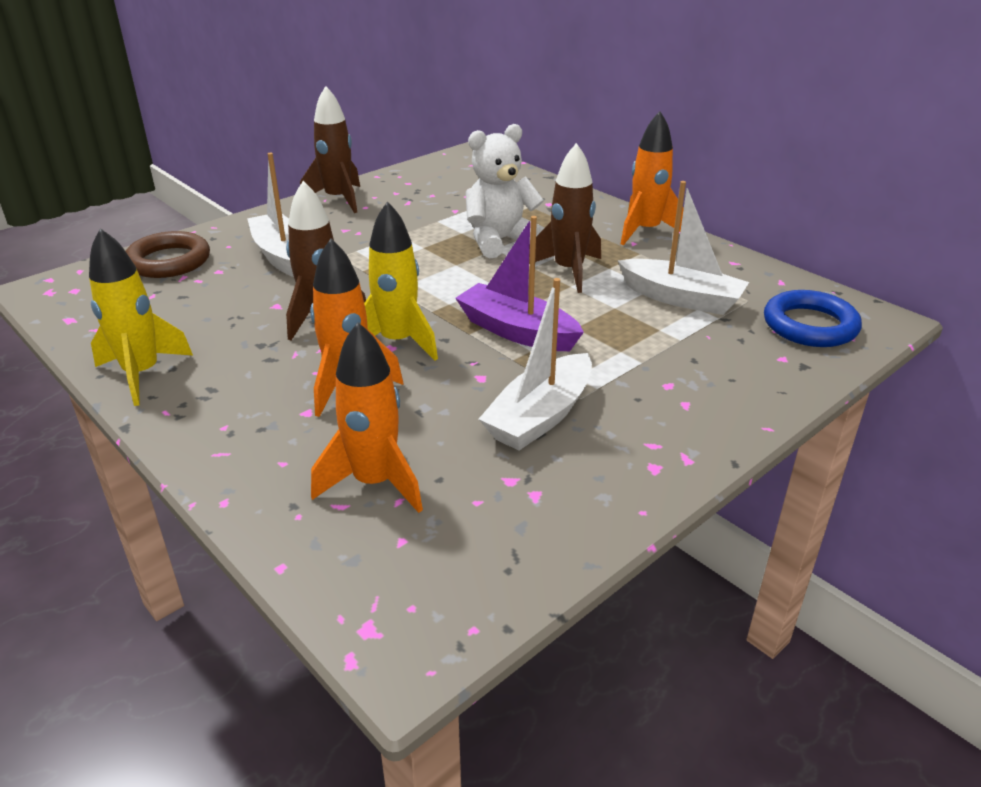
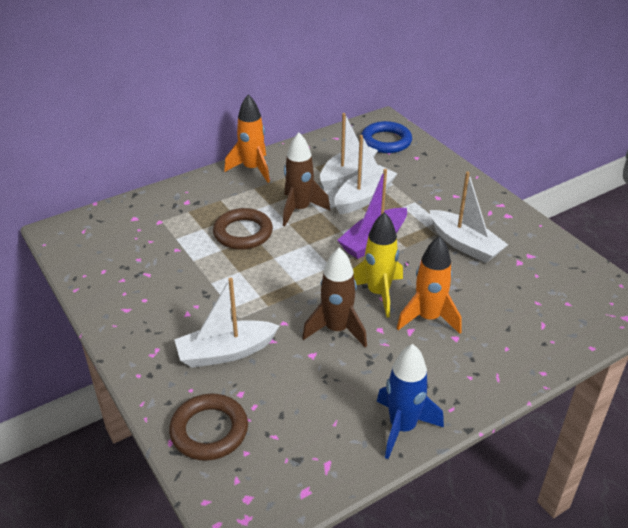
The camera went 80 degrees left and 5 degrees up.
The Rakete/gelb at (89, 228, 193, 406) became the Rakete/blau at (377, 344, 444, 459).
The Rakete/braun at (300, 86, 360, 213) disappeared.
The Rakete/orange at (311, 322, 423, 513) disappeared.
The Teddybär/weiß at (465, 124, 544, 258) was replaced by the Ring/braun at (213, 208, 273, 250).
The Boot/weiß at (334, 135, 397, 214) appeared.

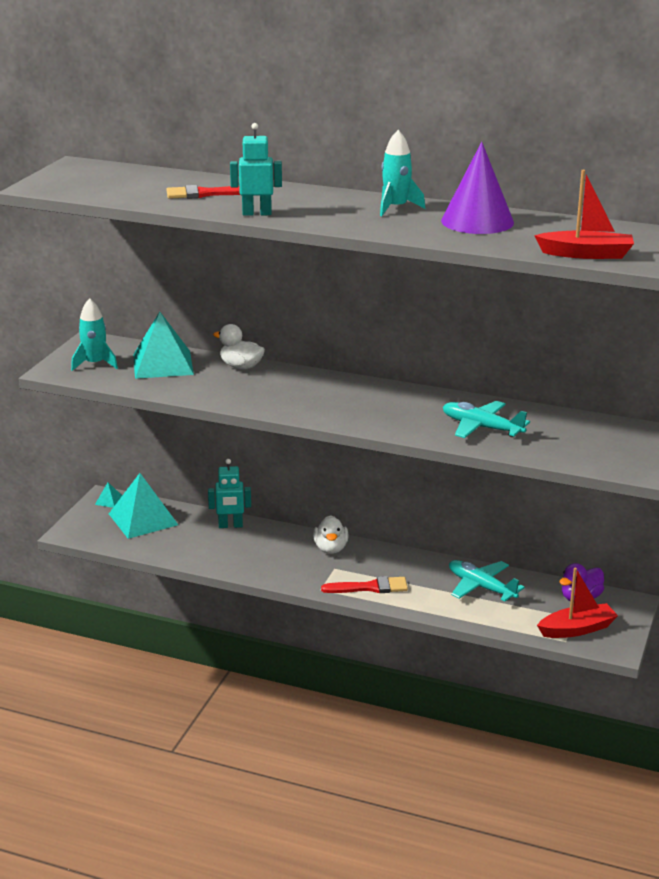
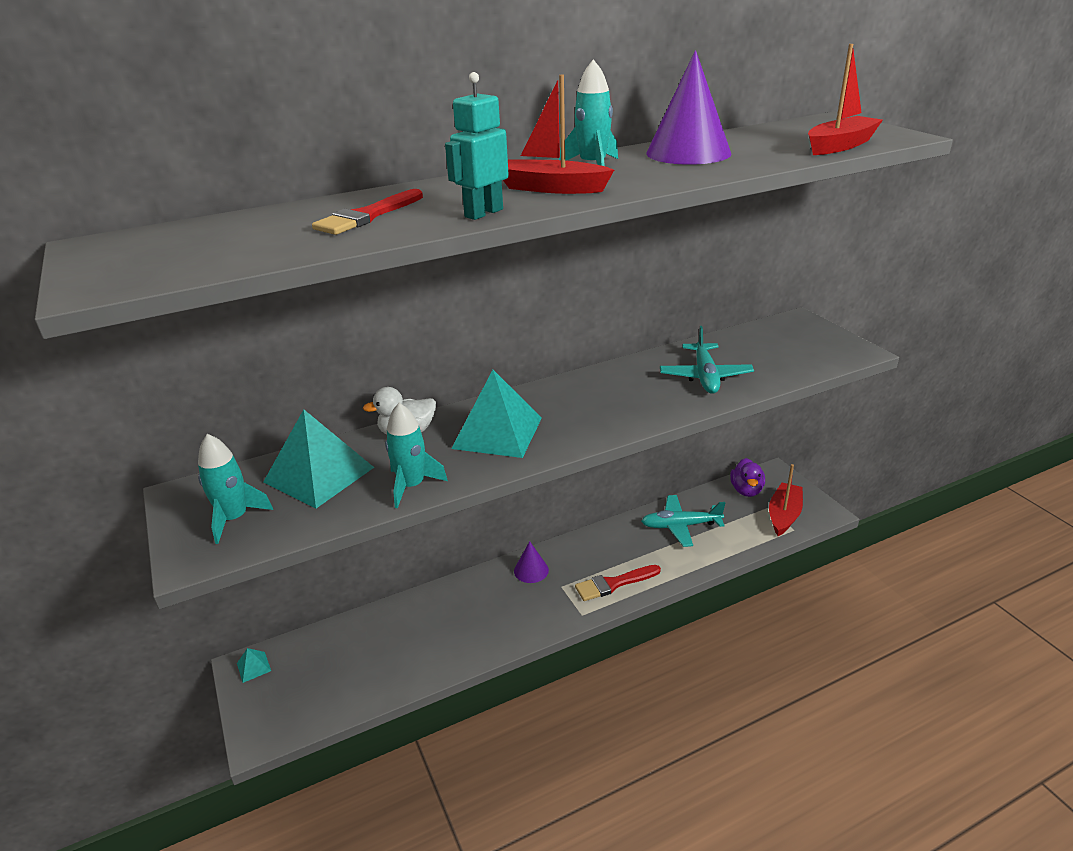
The camera went 45 degrees left and 5 degrees up.
The Pyramide/türkis moved from (109, 473, 178, 539) to (451, 370, 542, 458).
The Roboter/türkis at (208, 459, 251, 528) disappeared.
The Ente/weiß at (313, 515, 349, 554) was replaced by the Kegel/lila at (514, 541, 549, 583).
The Pinsel/rot at (321, 576, 408, 593) turned 150 degrees counterclockwise.
The Flugzeug/türkis at (443, 401, 530, 438) turned 75 degrees counterclockwise.
The Rakete/türkis at (385, 403, 448, 508) appeared.
The Boot/rot at (503, 75, 614, 194) appeared.

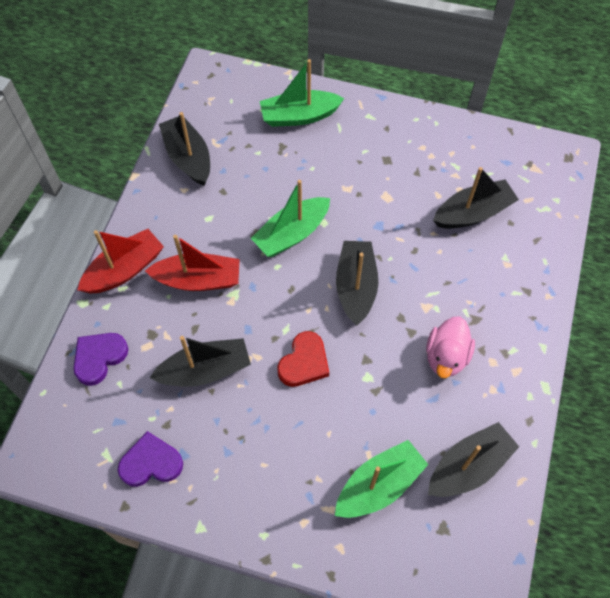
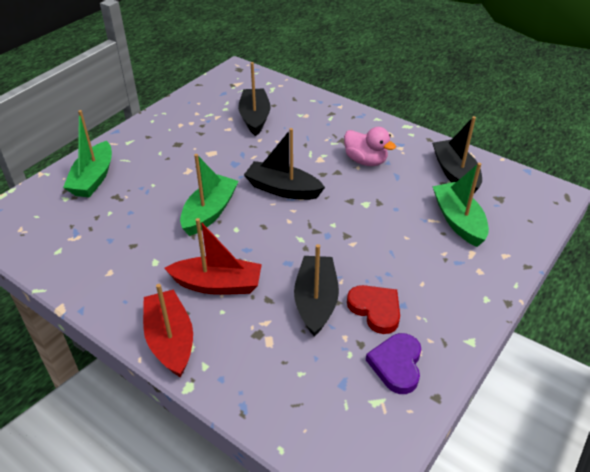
The camera went 70 degrees left and 20 degrees down.
The Herz/lila at (73, 333, 129, 386) disappeared.
The Boot/rot at (145, 235, 240, 291) turned 75 degrees clockwise.
The Boot/schwarz at (159, 112, 210, 186) disappeared.
The Boot/grün at (251, 180, 330, 257) turned 135 degrees counterclockwise.
The Herz/rot moved from (277, 331, 329, 387) to (347, 285, 400, 334).

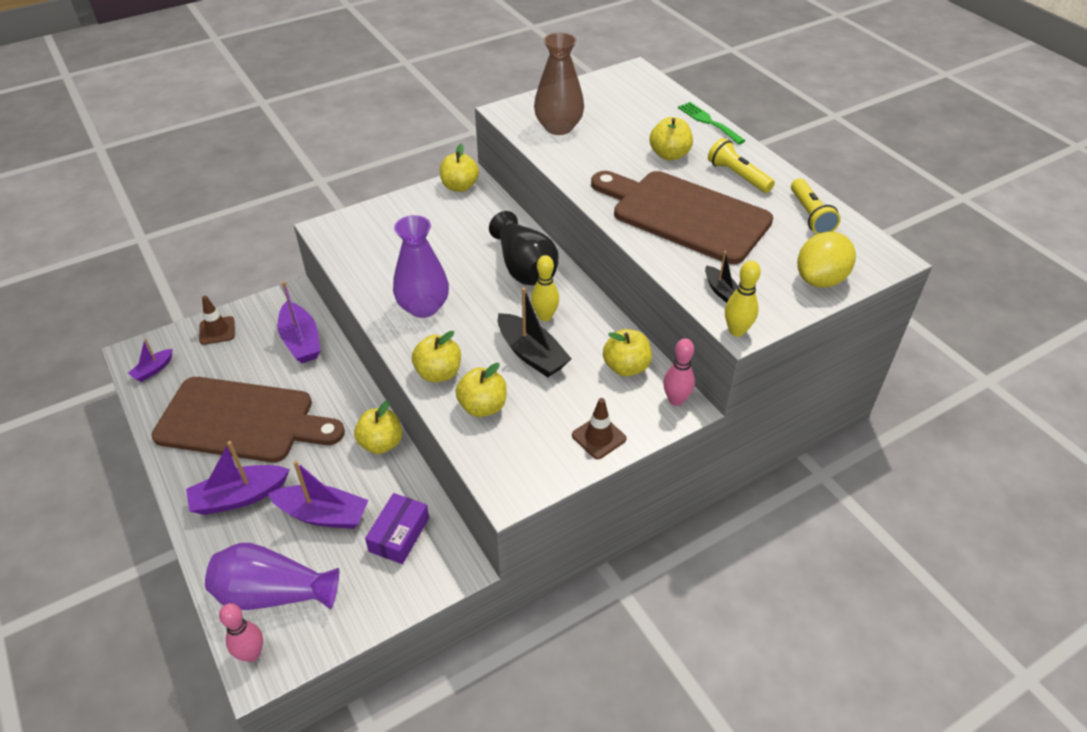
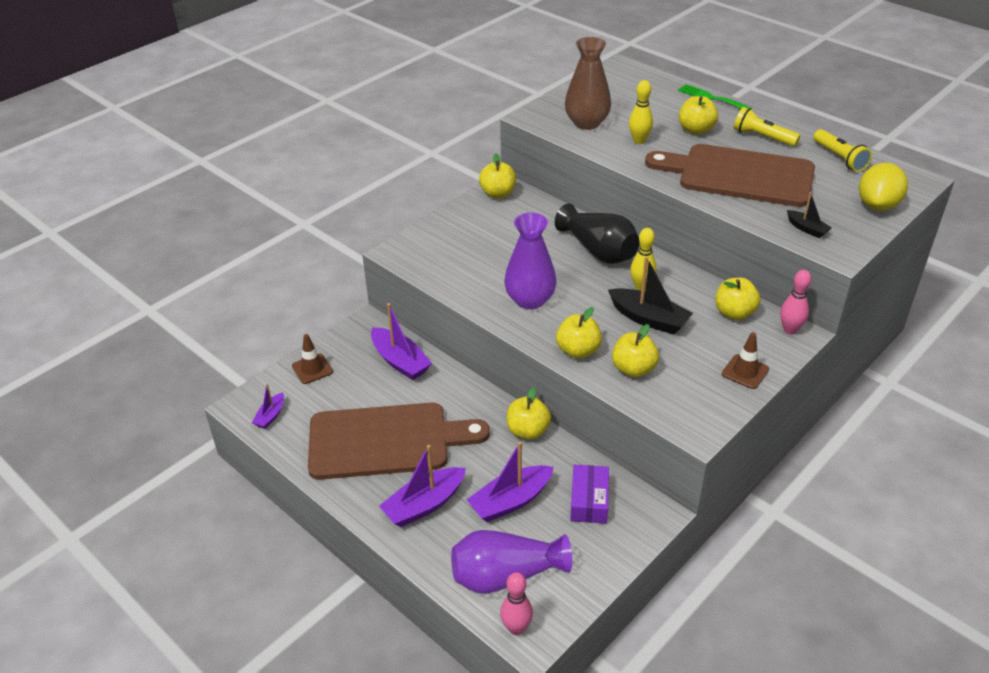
The camera went 15 degrees left and 5 degrees down.
The Boot/lila at (268, 460, 369, 529) turned 150 degrees clockwise.
The Bowlingkegel/gelb moved from (725, 260, 761, 337) to (629, 80, 653, 144).

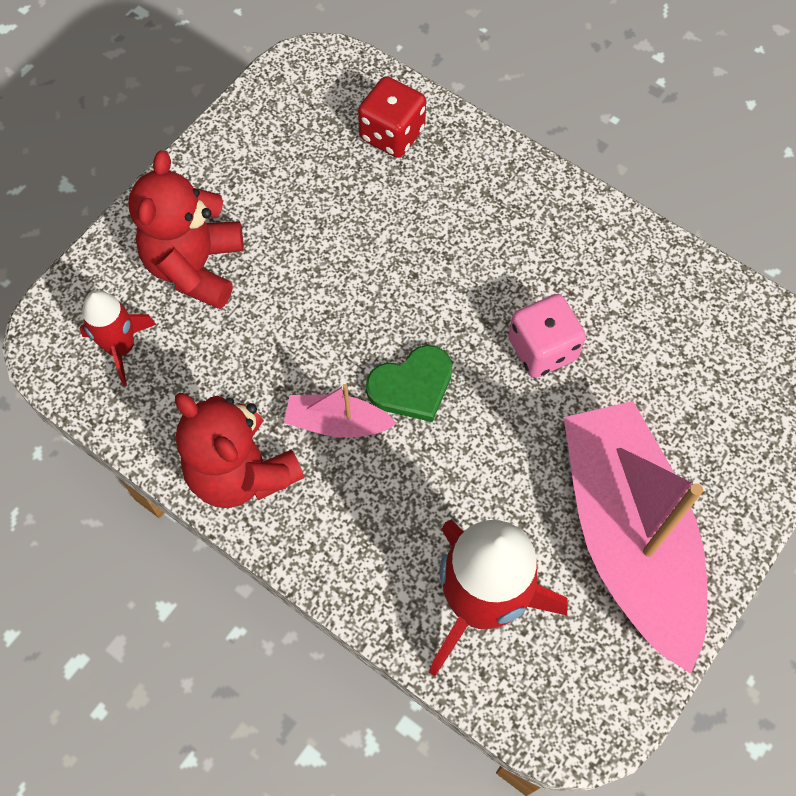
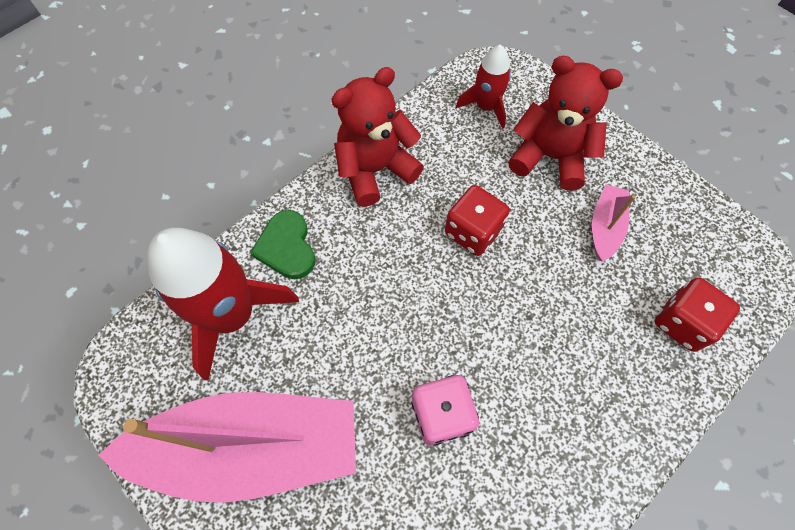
The camera went 100 degrees right and 0 degrees up.
The Boot/rosa moved from (284, 384, 397, 438) to (592, 184, 636, 262).
The Herz/grün moved from (366, 345, 452, 422) to (250, 210, 315, 279).
The Spielwürfel/rot at (445, 185, 510, 256) appeared.

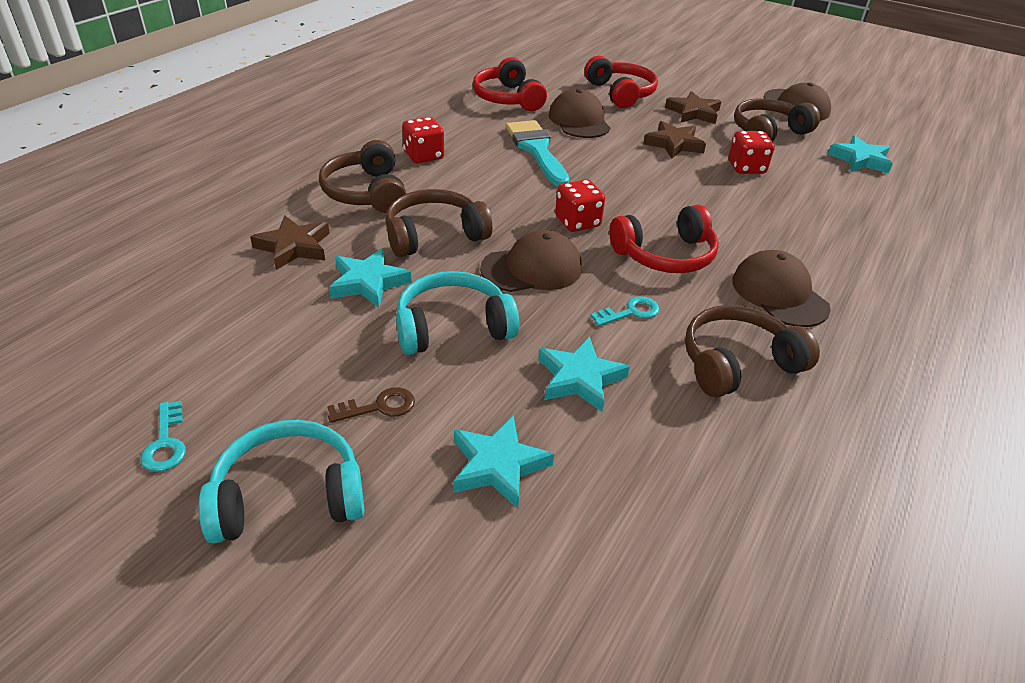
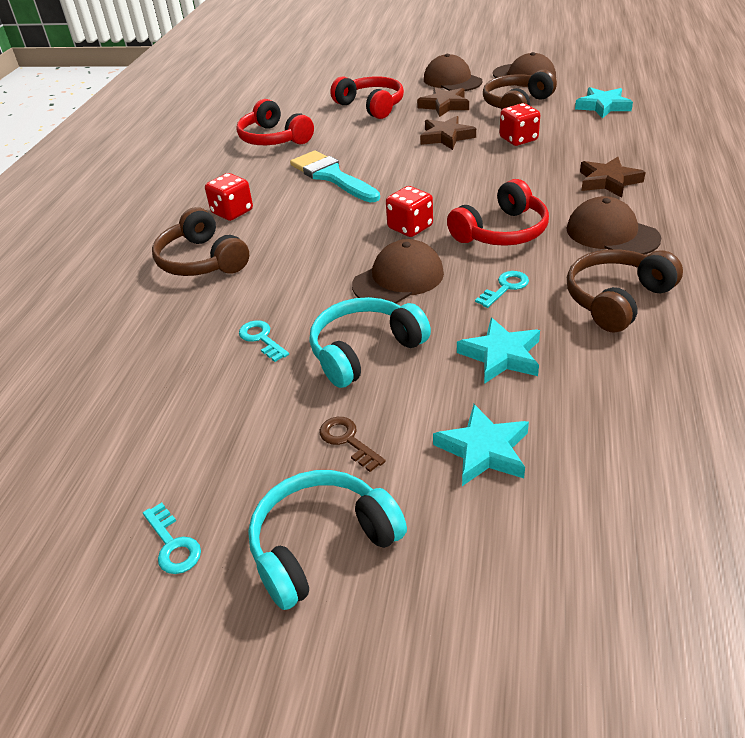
The camera went 15 degrees left and 0 degrees up.
The Stern/braun moved from (250, 215, 330, 270) to (580, 157, 646, 197).
The Schlüssel/braun at (327, 387, 415, 423) turned 90 degrees counterclockwise.
The Stern/türkis at (329, 248, 412, 308) was replaced by the Schlüssel/türkis at (239, 320, 289, 362).
The Kopfhörer/braun at (385, 189, 492, 257) disappeared.
The Kappe/braun moved from (548, 89, 610, 138) to (424, 54, 482, 91).

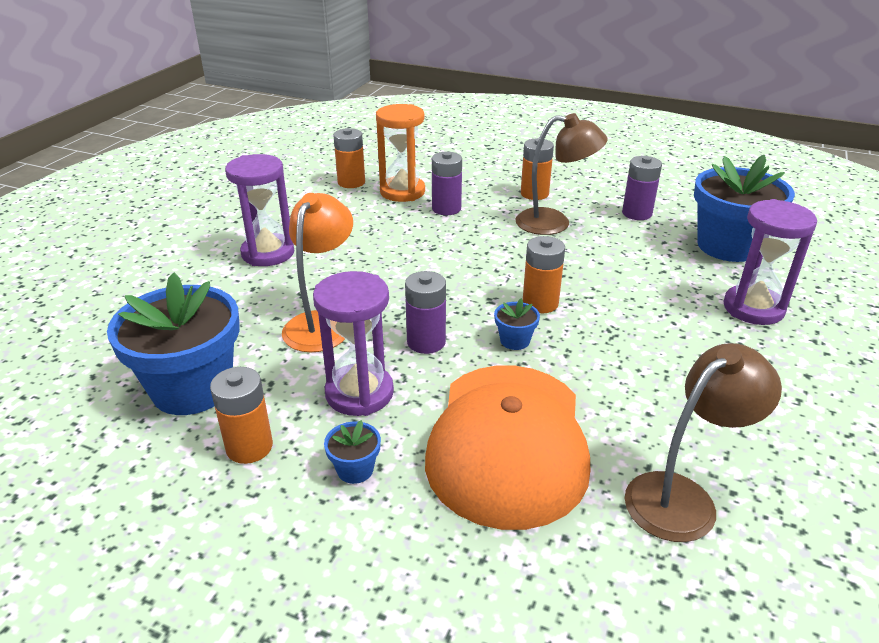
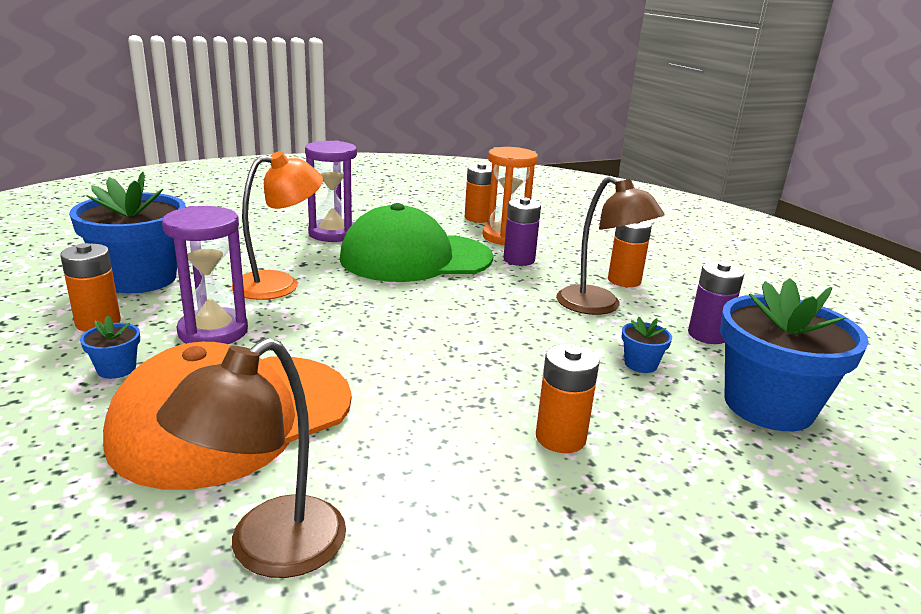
The camera went 40 degrees right and 10 degrees down.
The Batterie/lila at (405, 271, 446, 354) disappeared.
The Blumentopf/blau moved from (494, 298, 540, 350) to (621, 316, 672, 373).
The Batterie/orange moved from (523, 236, 565, 313) to (536, 344, 600, 453).
The Lampe/braun at (625, 343, 782, 542) turned 120 degrees clockwise.
The Sanduhr/lila at (723, 199, 817, 325) disappeared.
The Kappe/grün at (340, 203, 493, 282) appeared.

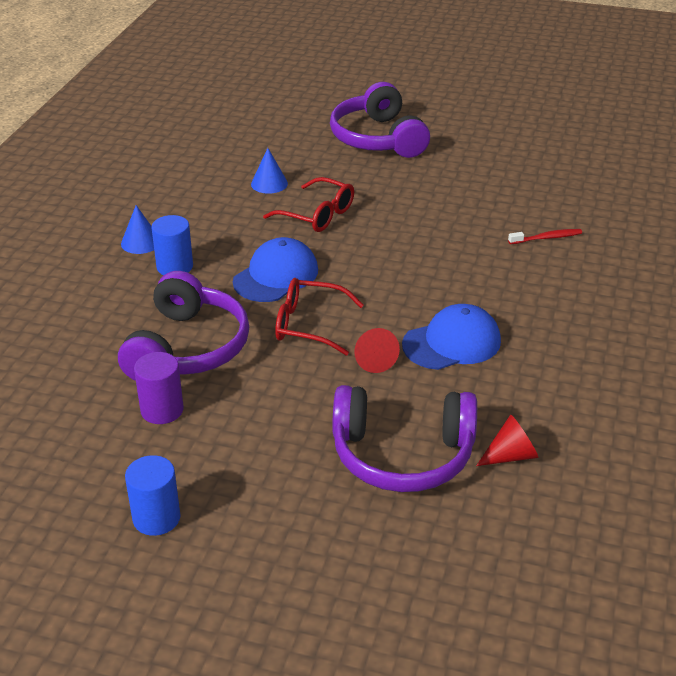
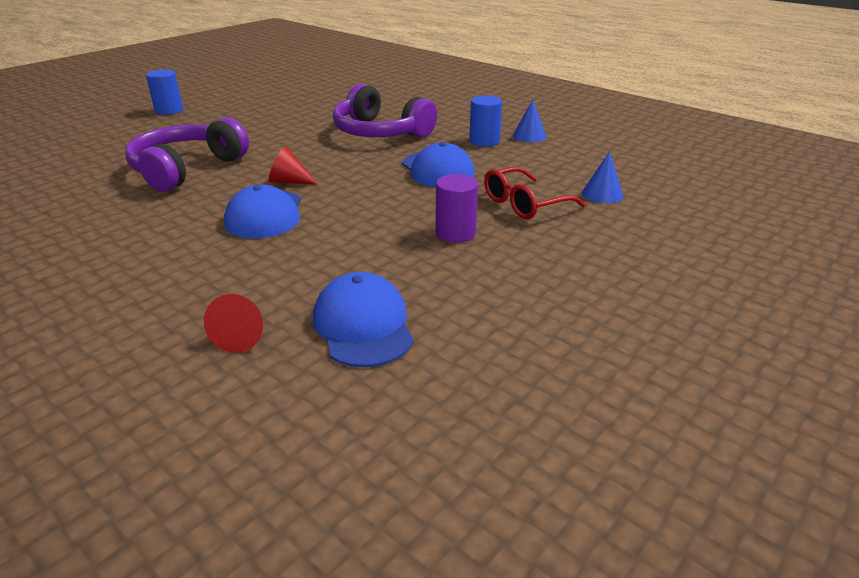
The camera went 115 degrees right and 5 degrees down.
The Vollzylinder/blau moved from (125, 455, 181, 536) to (146, 69, 183, 115).
The Vollzylinder/lila moved from (134, 352, 184, 424) to (436, 174, 478, 243).
The Brille/rot at (275, 278, 364, 356) disappeared.
The Kopfhörer/lila at (330, 82, 430, 158) disappeared.
The Kegel/rot moved from (476, 415, 538, 466) to (204, 294, 263, 353).
The Zahnbürste/rot at (508, 229, 582, 244) was replaced by the Kappe/blau at (313, 272, 414, 368).

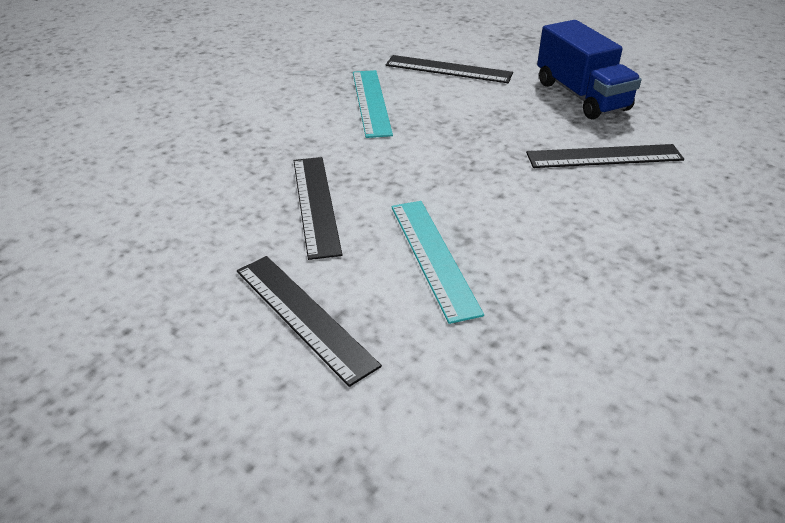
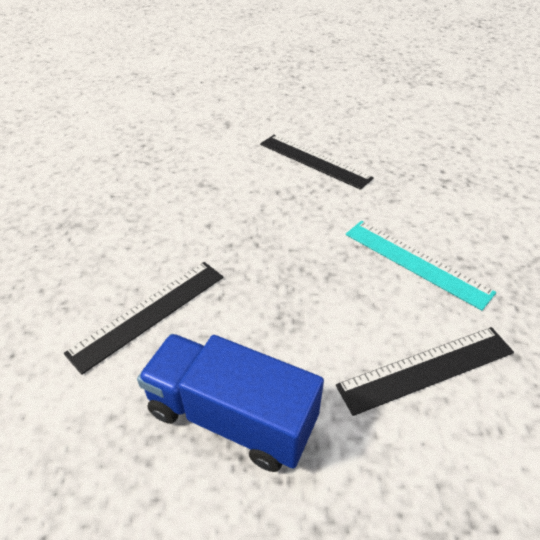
The camera went 140 degrees right and 5 degrees up.
The Lineal/schwarz at (237, 256, 382, 387) disappeared.
The Lineal/türkis at (391, 201, 484, 324) disappeared.

